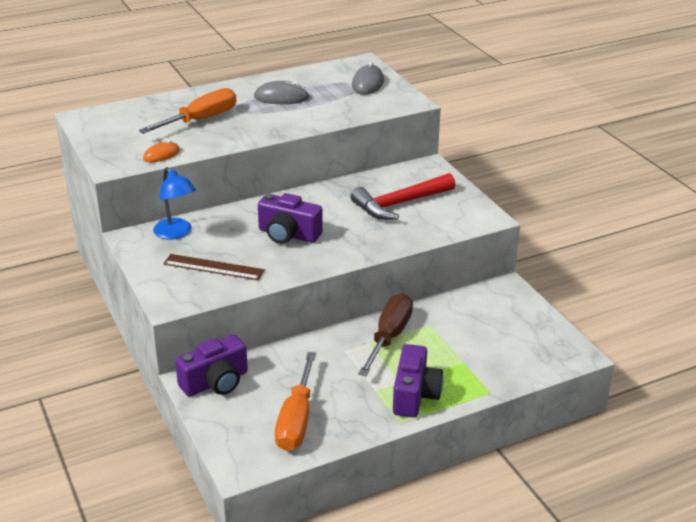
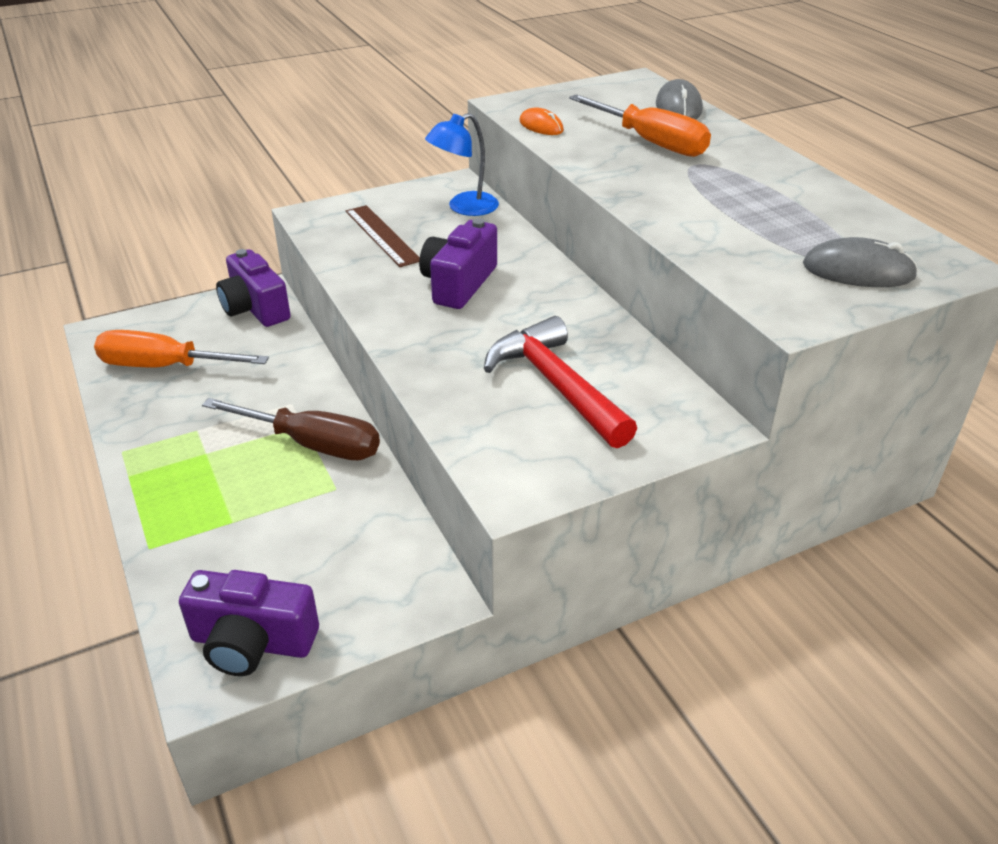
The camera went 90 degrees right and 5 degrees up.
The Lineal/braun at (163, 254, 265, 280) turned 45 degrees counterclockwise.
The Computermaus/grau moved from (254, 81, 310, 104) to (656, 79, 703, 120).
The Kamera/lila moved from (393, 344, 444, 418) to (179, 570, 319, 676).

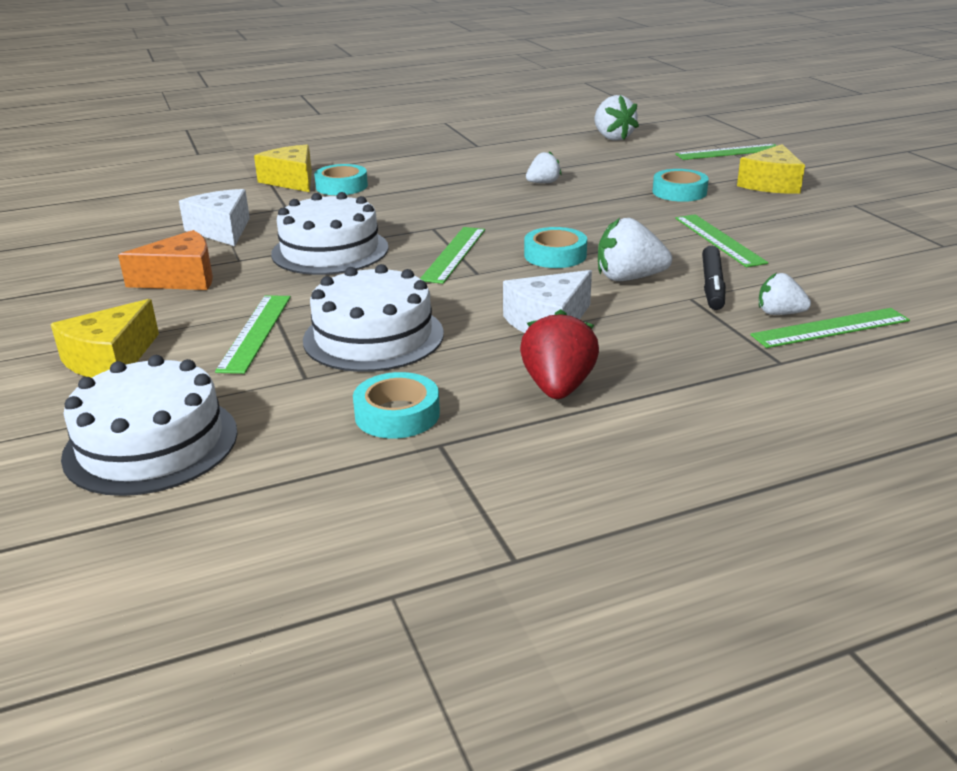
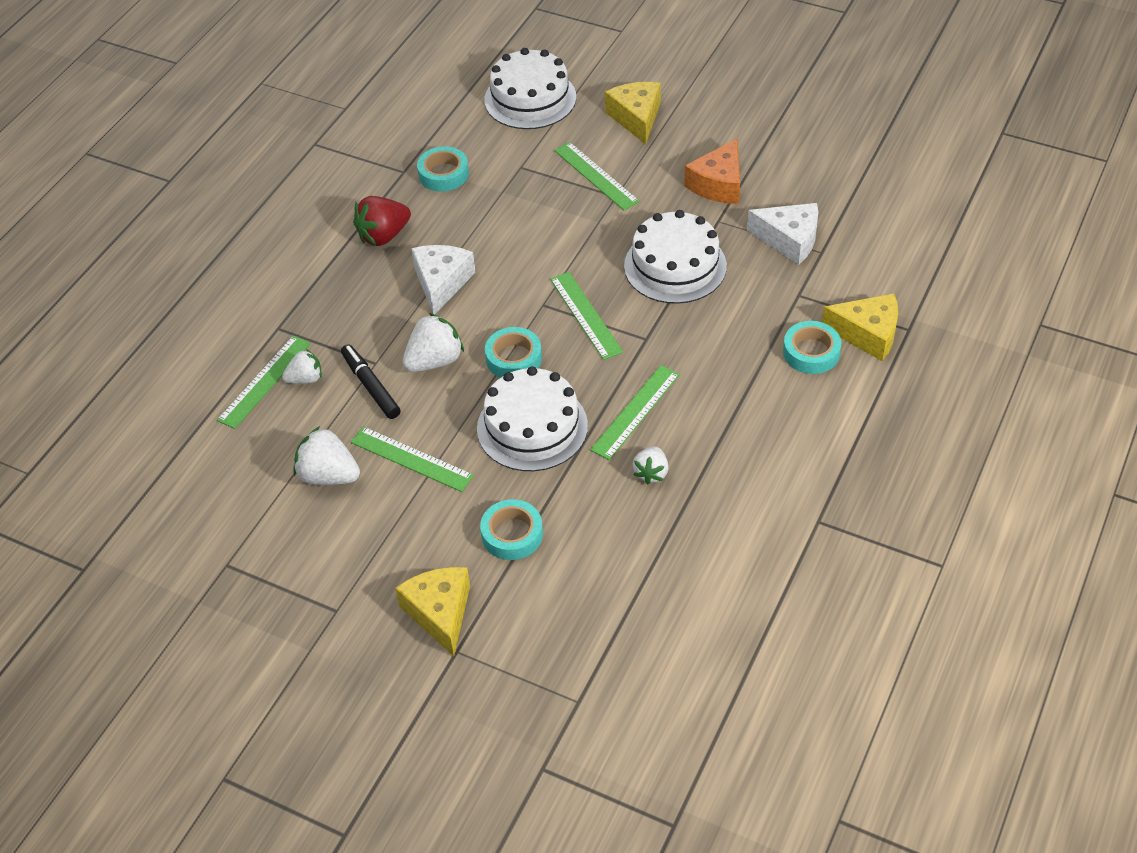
The camera went 140 degrees right and 20 degrees up.
The Kuchen/weiß moved from (303, 264, 444, 372) to (477, 366, 588, 471).
The Erdbeere/rot at (520, 309, 599, 399) turned 90 degrees clockwise.
The Erdbeere/weiß moved from (594, 95, 639, 141) to (293, 426, 360, 485).
The Lineal/grün moved from (675, 144, 777, 160) to (590, 365, 680, 460).

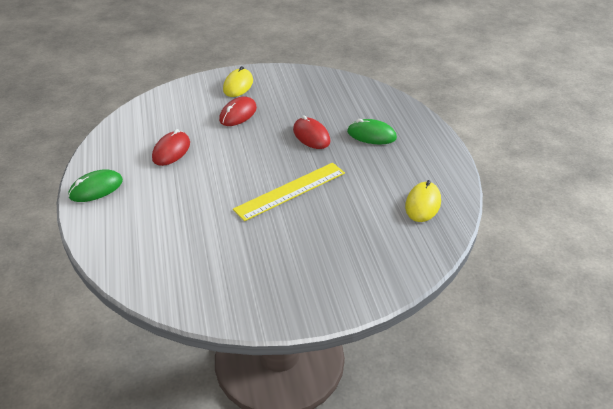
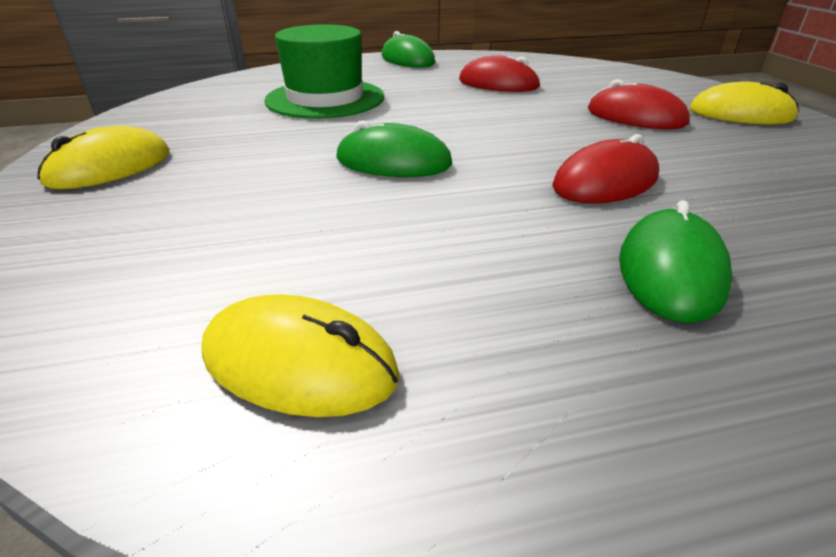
The camera went 90 degrees right and 5 degrees down.
The Lineal/gelb at (233, 163, 345, 221) was replaced by the Computermaus/grün at (336, 120, 452, 177).
The Computermaus/gelb at (37, 126, 170, 189) appeared.
The Hut/grün at (264, 24, 385, 119) appeared.

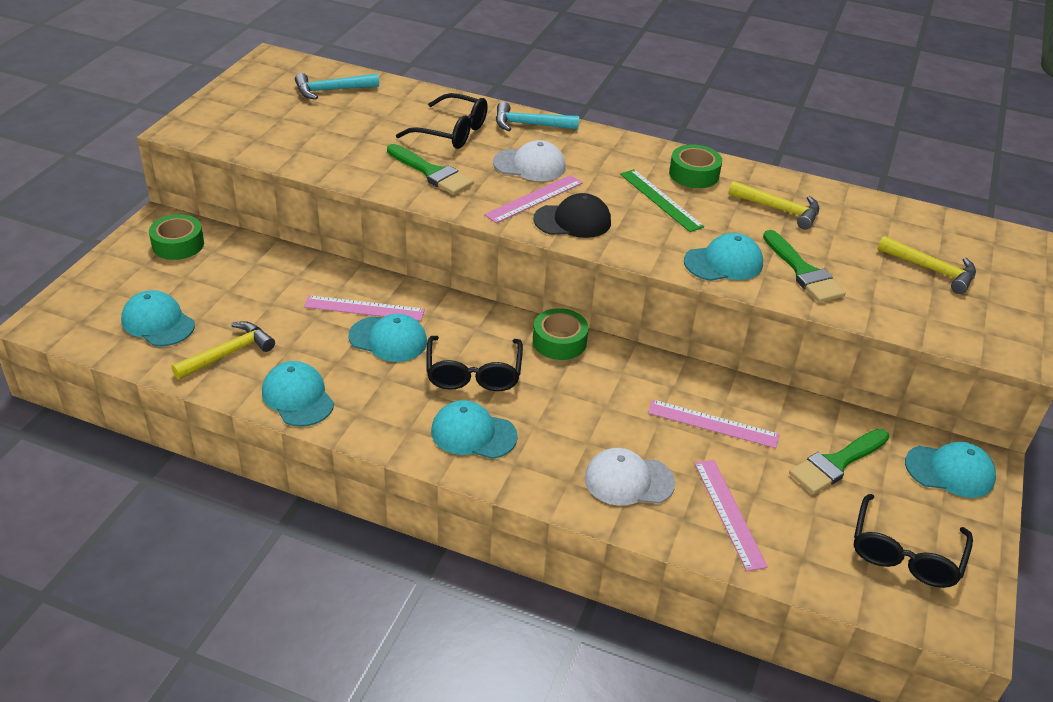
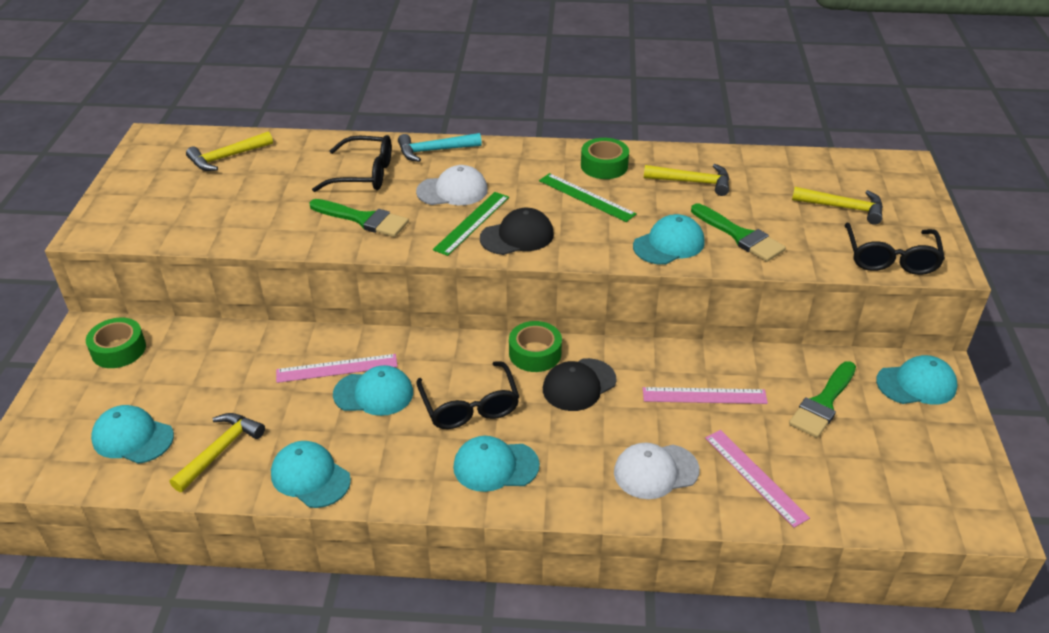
The camera went 15 degrees left and 0 degrees up.
The Hammer/türkis at (295, 73, 379, 100) became the Hammer/gelb at (186, 132, 273, 171).
The Lineal/rosa at (484, 175, 583, 223) became the Lineal/grün at (433, 192, 509, 256).
The Brille/schwarz moved from (854, 494, 973, 588) to (845, 223, 945, 275).
The Kappe/schwarz at (543, 358, 616, 411) appeared.

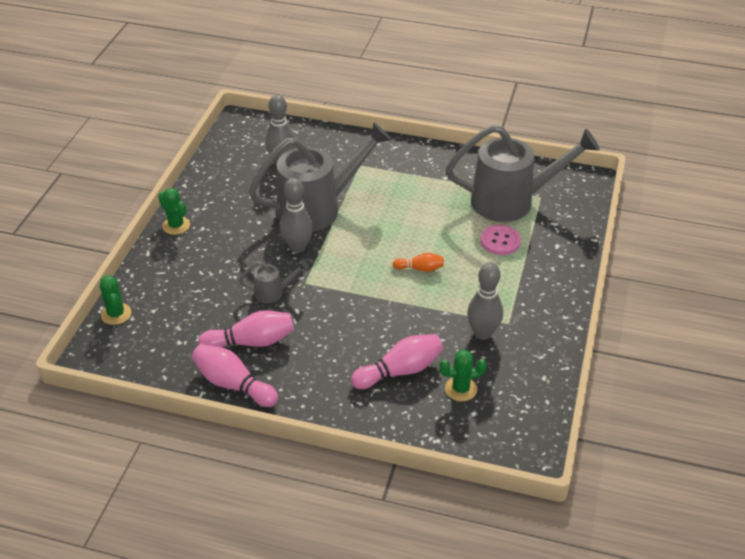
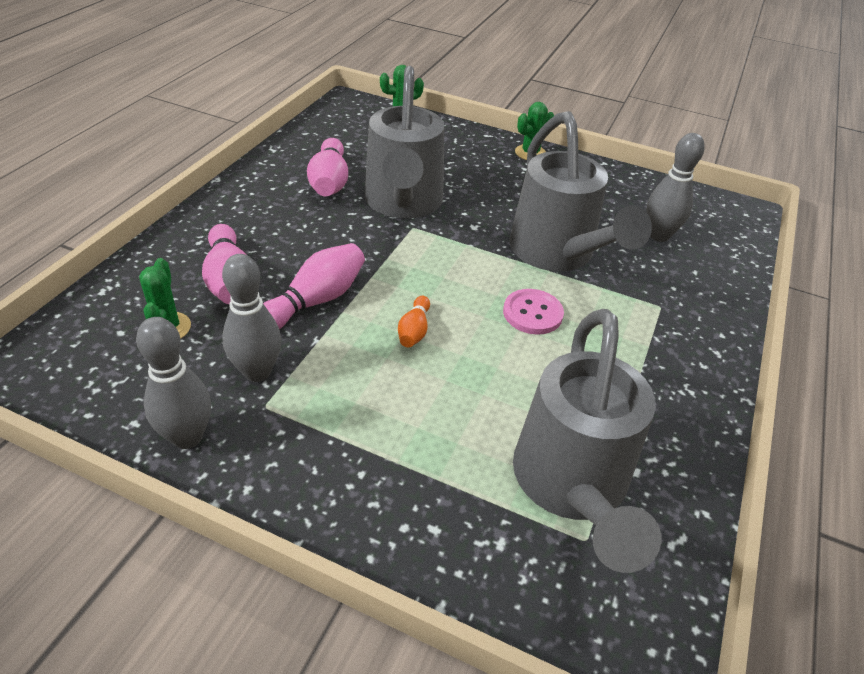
The camera went 95 degrees right and 0 degrees up.
The Bowlingkegel/rosa moved from (192, 344, 278, 407) to (263, 243, 365, 329).
The Gießkanne/grau at (239, 260, 309, 303) changed to 2.33 times the size.
The Bowlingkegel/grau moved from (280, 178, 313, 253) to (136, 317, 211, 449).
The Knopf/rosa moved from (480, 225, 521, 255) to (503, 289, 564, 335).

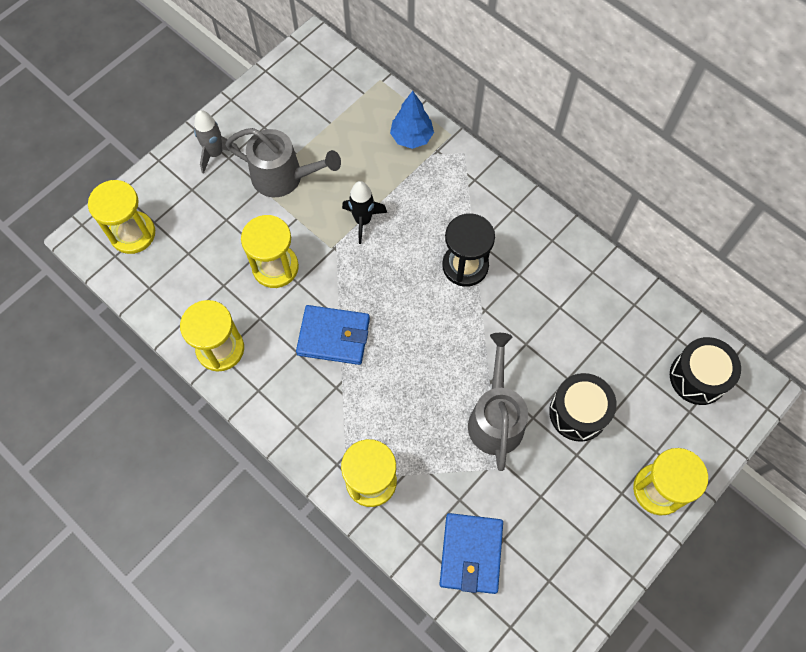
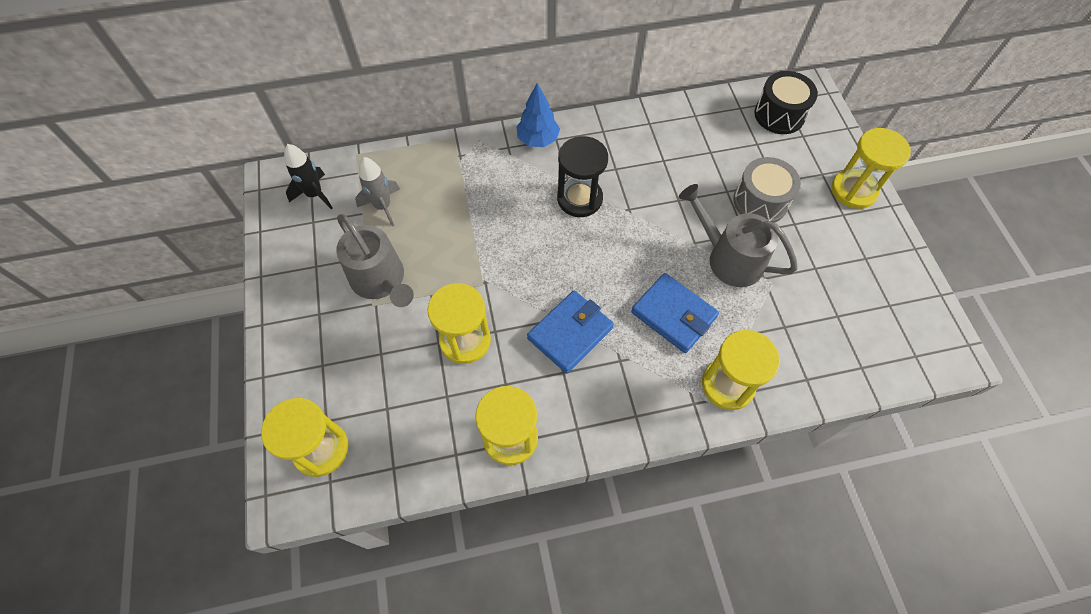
The camera went 55 degrees left and 5 degrees down.
The Rakete/grau moved from (194, 110, 241, 174) to (355, 157, 400, 227).
The Gießkanne/grau at (225, 128, 341, 197) turned 90 degrees clockwise.
The Rakete/schwarz moved from (342, 181, 387, 244) to (284, 144, 333, 209).
The Baum/blau moved from (390, 91, 434, 149) to (516, 83, 560, 147).
The Geldbörse/blau moved from (440, 513, 503, 594) to (631, 273, 719, 353).
The Trommel/schwarz at (549, 373, 617, 442) became the Trommel/grau at (733, 157, 801, 223).

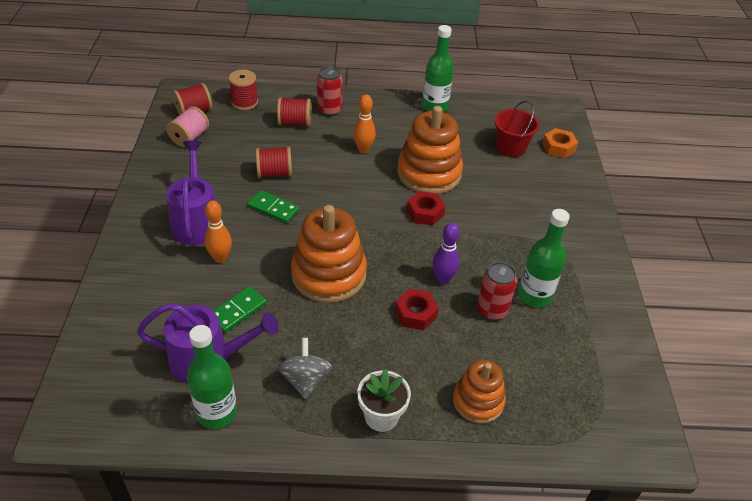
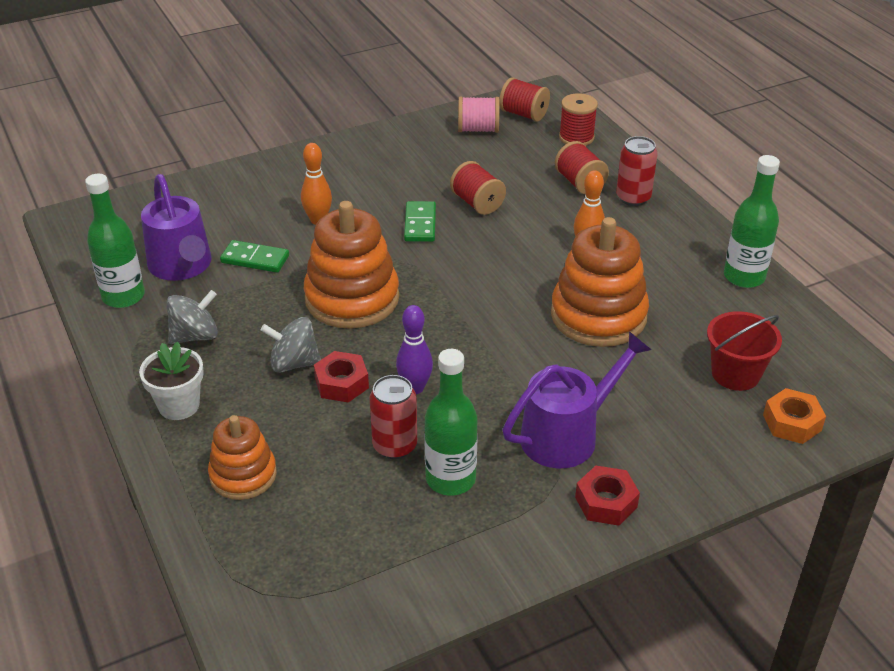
The camera went 65 degrees right and 5 degrees down.
The Gießkanne/lila moved from (166, 140, 216, 245) to (503, 331, 651, 468).
The Sechskantmutter/rot moved from (407, 191, 445, 226) to (575, 466, 640, 526).
The Kreisel/grau at (260, 317, 321, 373) appeared.

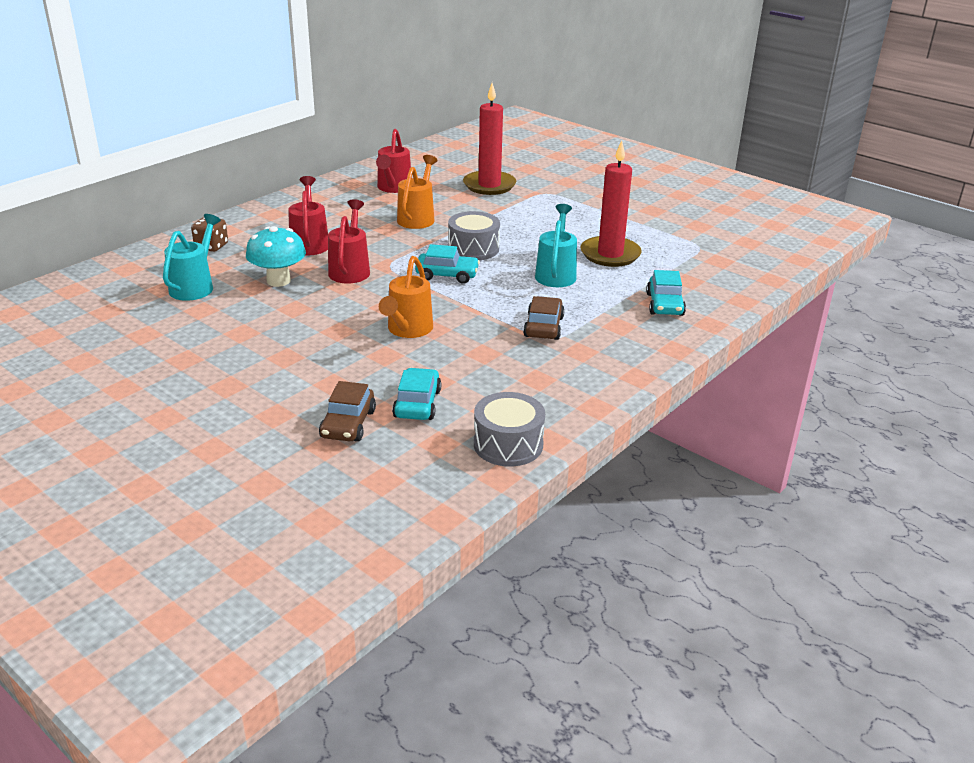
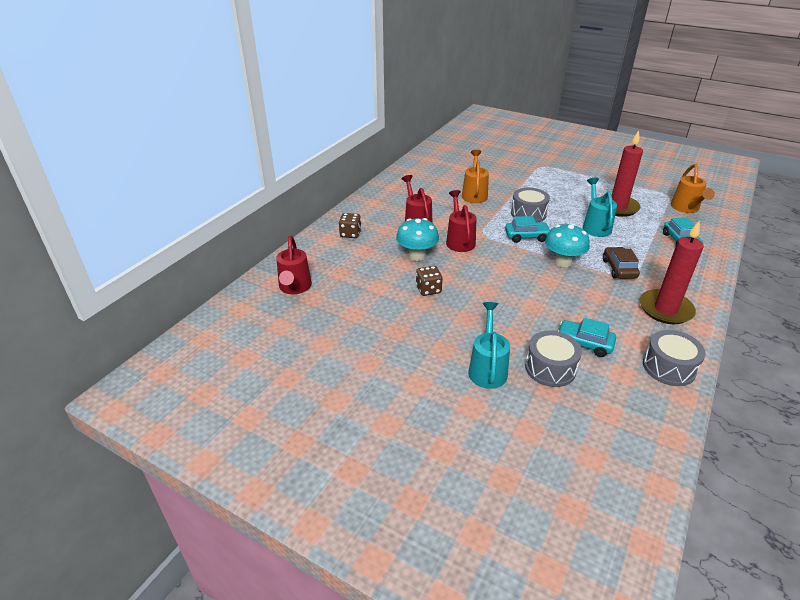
The camera went 10 degrees left and 5 degrees up.
The Gießkanne/türkis moved from (163, 214, 221, 301) to (468, 302, 510, 389).
The Auto/braun at (319, 381, 376, 442) was replaced by the Trommel/grau at (525, 330, 582, 387).
The Gießkanne/rot moved from (376, 129, 412, 193) to (276, 236, 312, 294).
The Gießkanne/orange moved from (379, 256, 433, 338) to (670, 164, 715, 213).
The Auto/türkis at (392, 368, 442, 420) turned 60 degrees counterclockwise.
The Kerze/rot moved from (463, 83, 516, 195) to (640, 221, 704, 324).
The Spielwürfel/braun at (416, 266, 443, 296) appeared.
The Pilz/türkis at (545, 223, 590, 267) appeared.

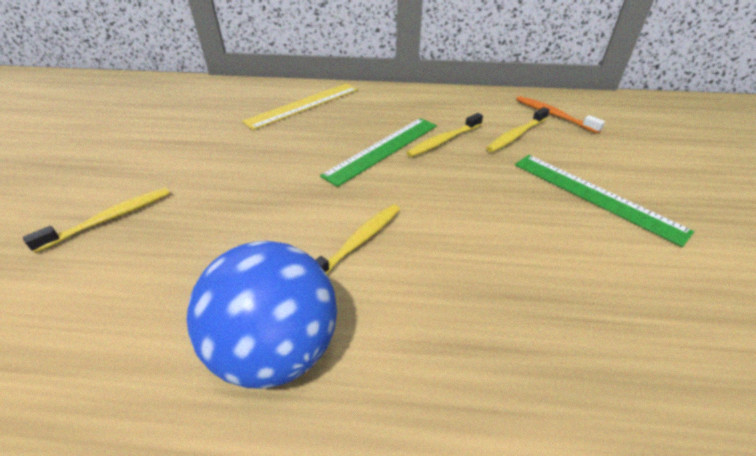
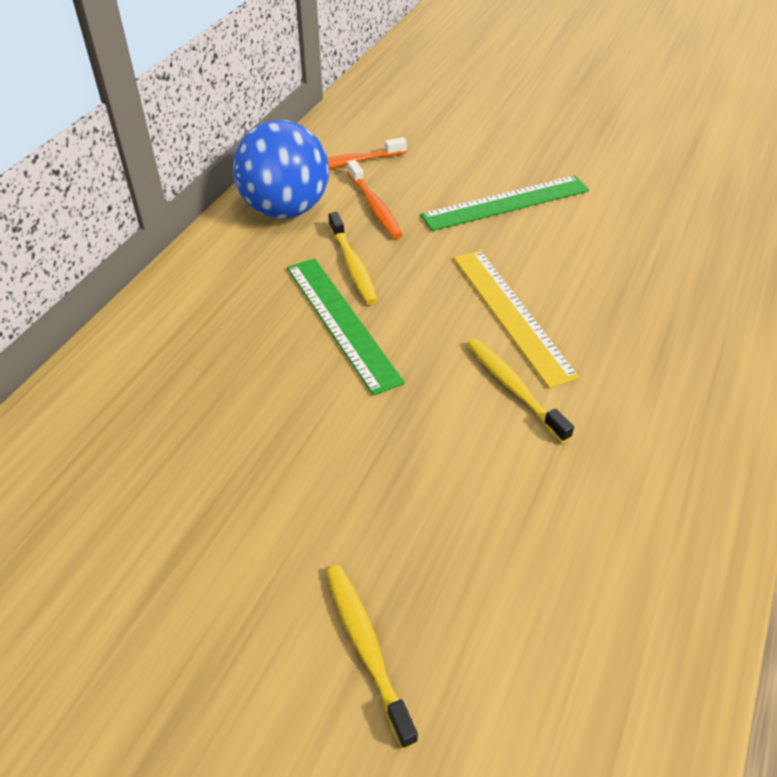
The camera went 70 degrees left and 5 degrees up.
The Ball/blau moved from (186, 241, 337, 389) to (233, 120, 329, 218).
The Lineal/gelb moved from (242, 83, 358, 130) to (454, 250, 580, 388).
The Zahnbürste/gelb at (486, 107, 550, 152) became the Zahnbürste/orange at (347, 160, 403, 239).

